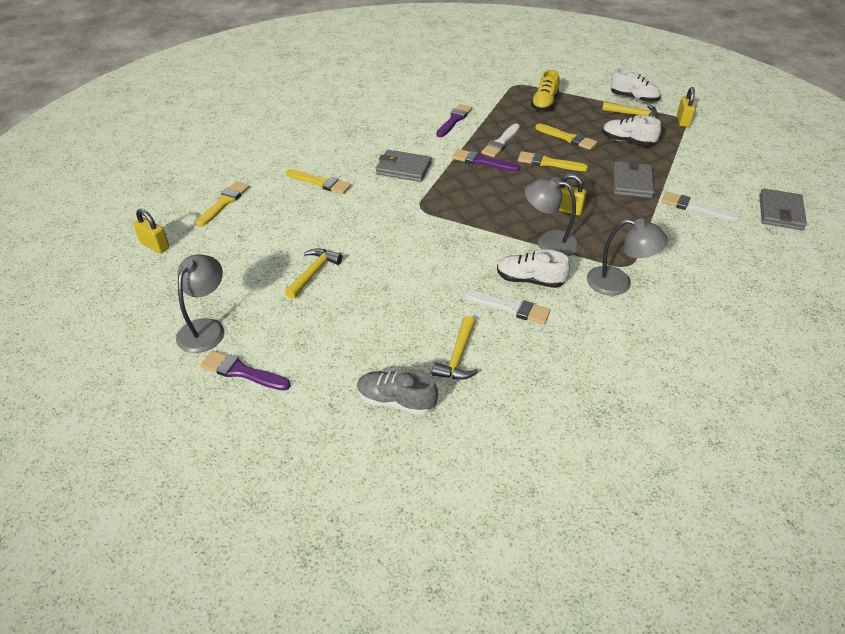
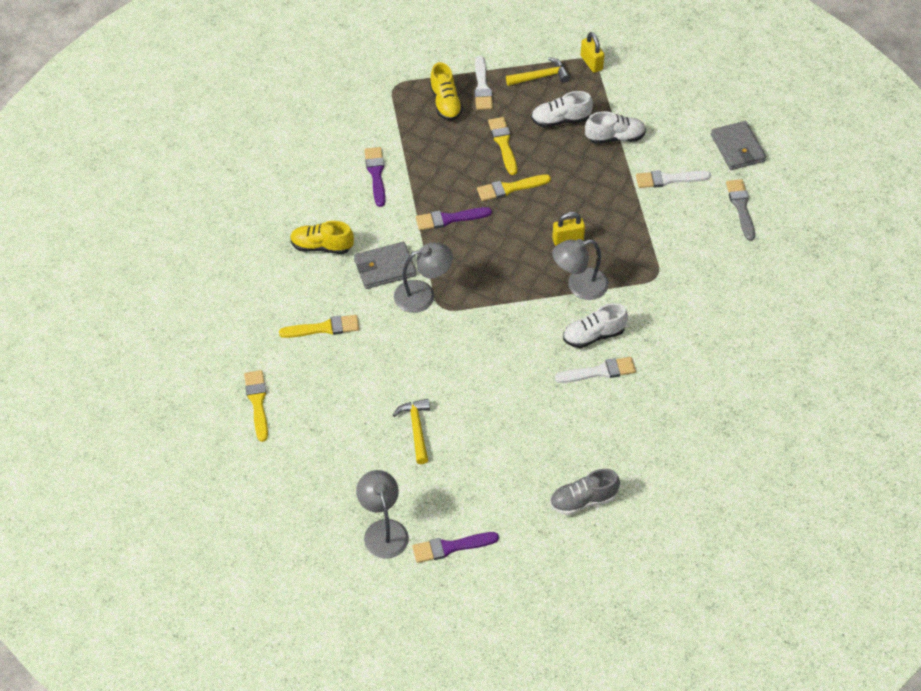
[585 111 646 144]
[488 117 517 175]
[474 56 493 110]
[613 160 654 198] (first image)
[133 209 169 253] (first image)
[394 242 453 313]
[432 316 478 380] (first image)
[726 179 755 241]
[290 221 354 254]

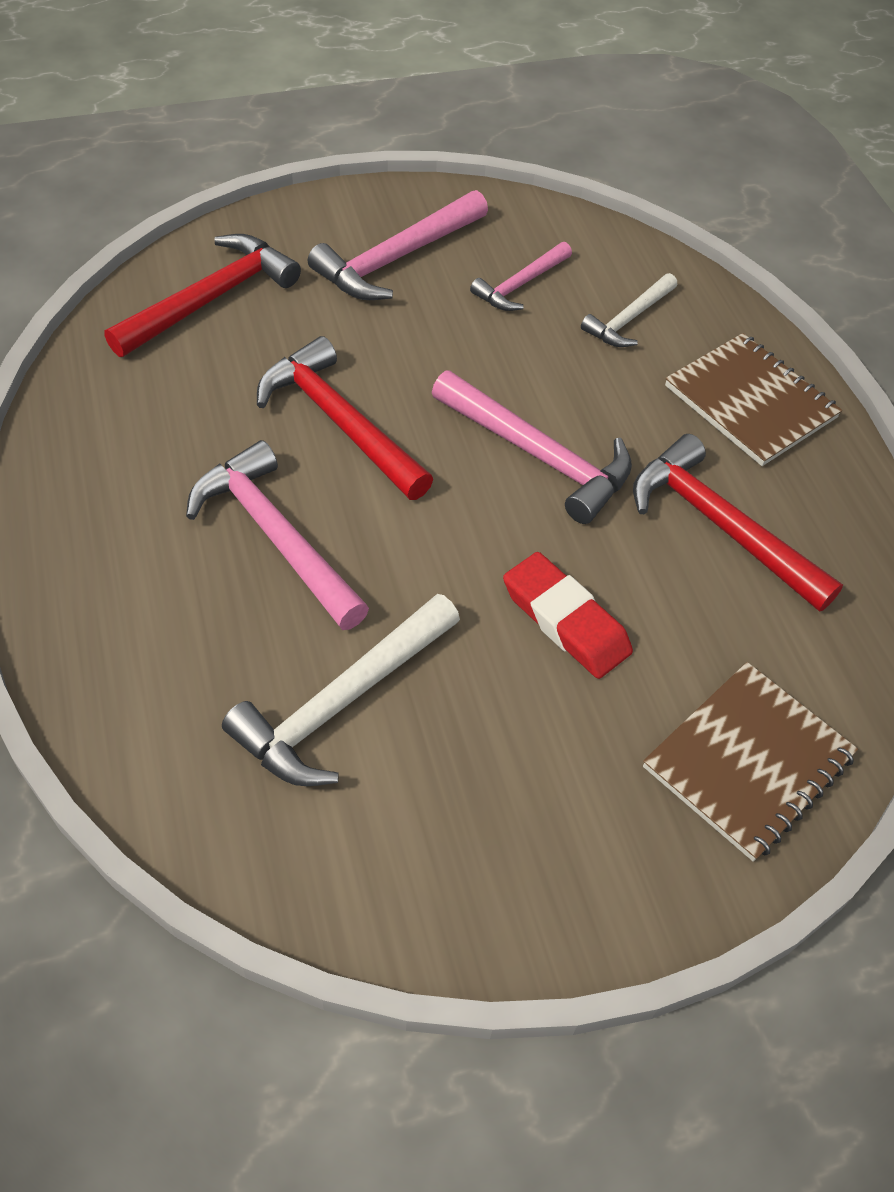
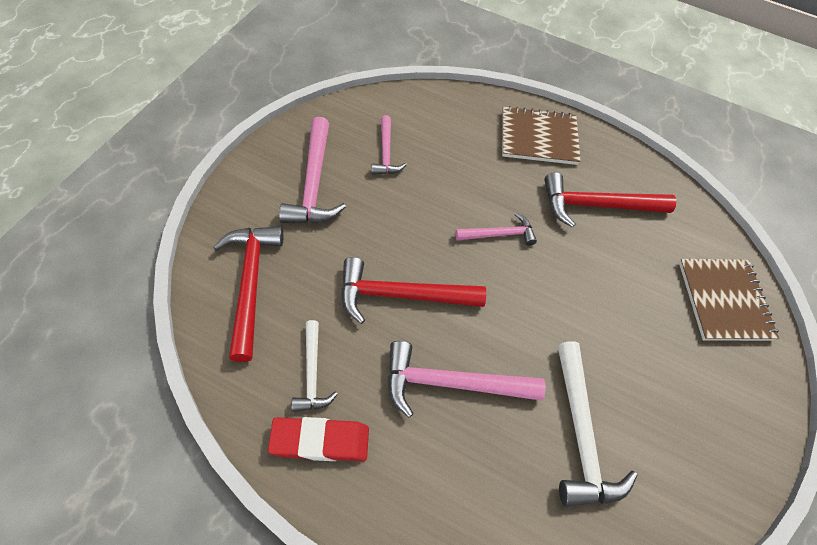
[291 320 338 412]
[455 213 537 246]
[268 417 369 461]

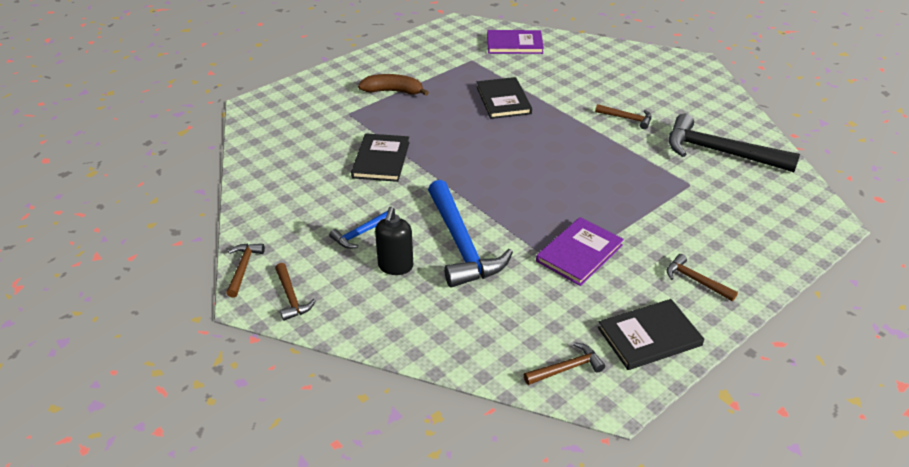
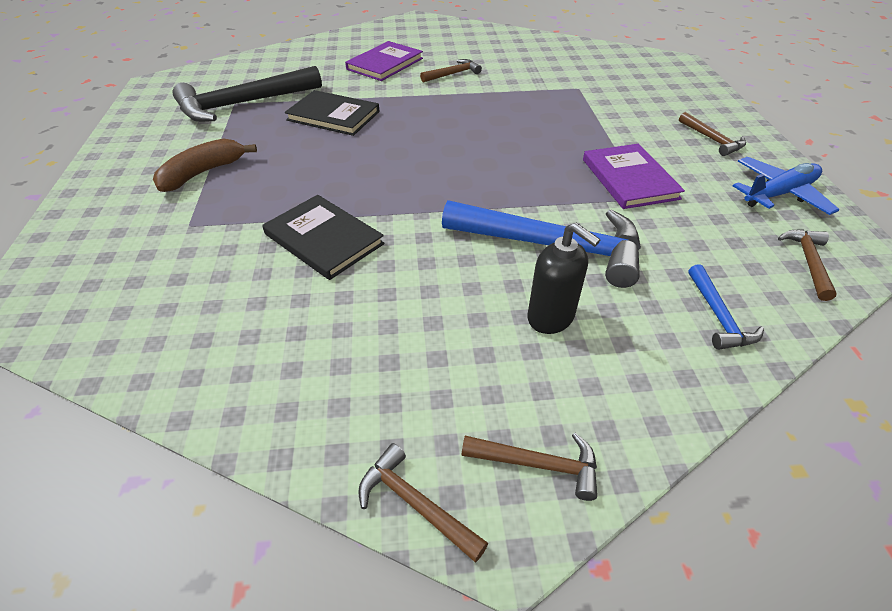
[345 41 423 81]
[172 66 322 122]
[688 264 764 350]
[679 112 746 156]
[733 157 840 215]

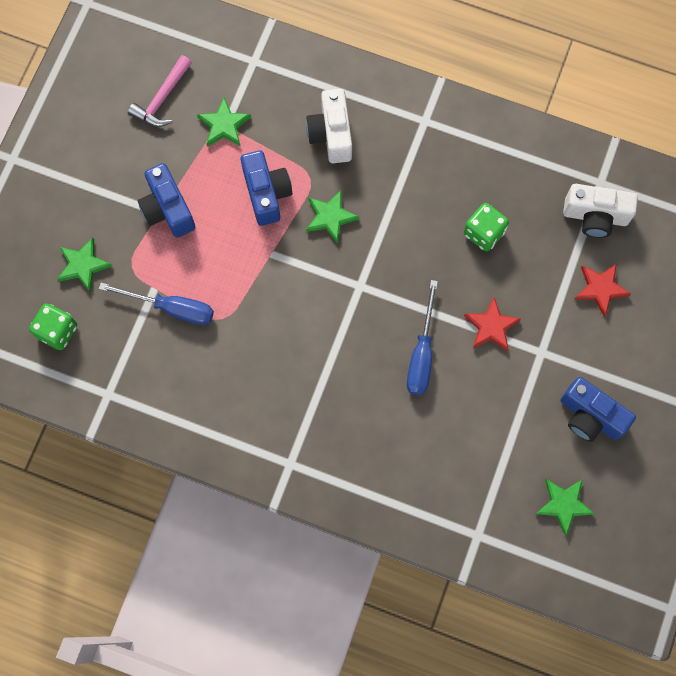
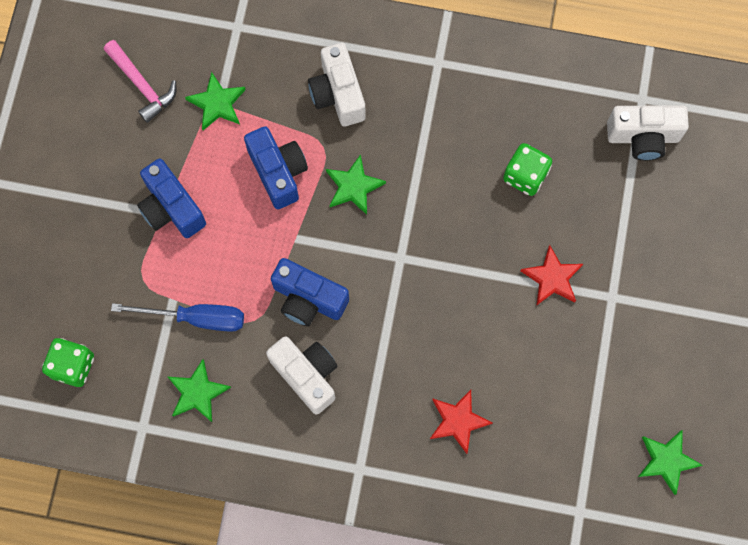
[104 40 176 123]
[168 359 231 422]
[430 390 492 454]
[407 280 438 395] (first image)
[271 258 349 326]
[266 336 338 415]

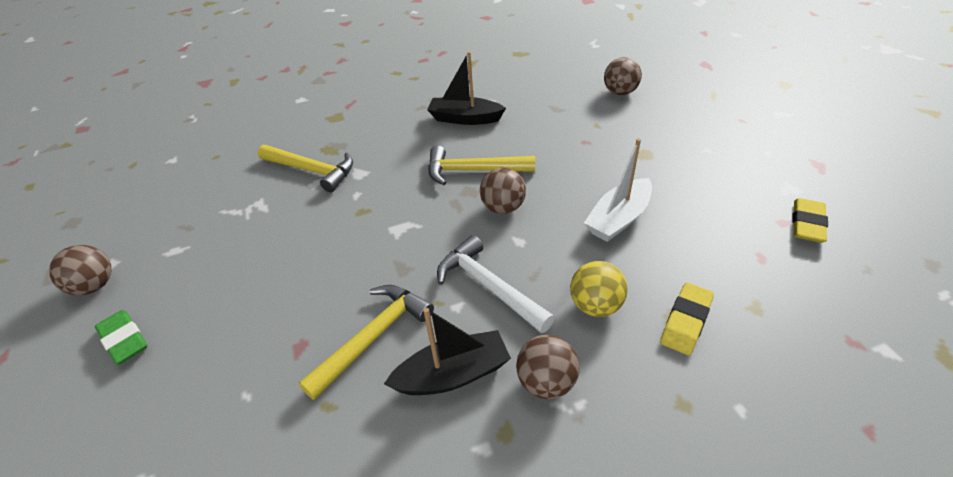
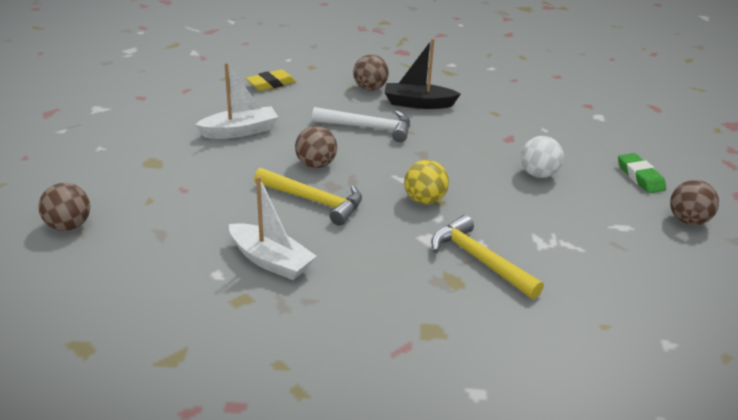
[229 176 317 280]
[792 198 828 243] (first image)
[312 107 410 142]
[404 160 449 205]
[299 285 434 400] (first image)
[521 136 564 178]

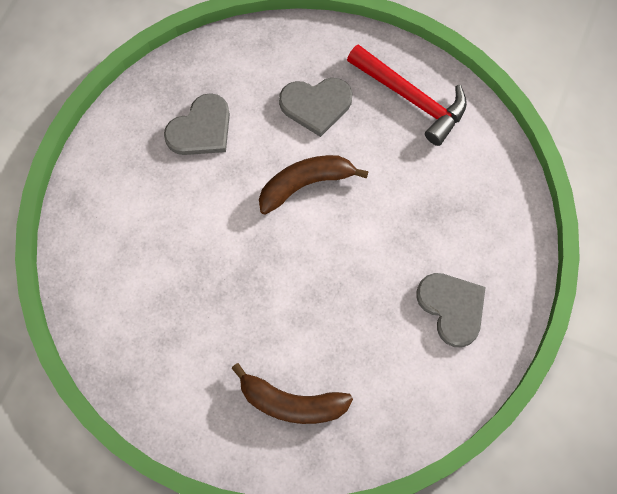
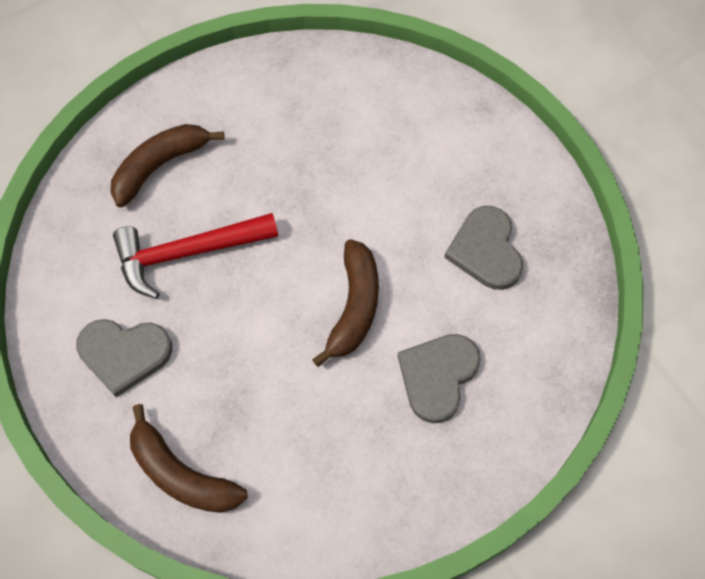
[113 213 278 299]
[130 404 247 513]

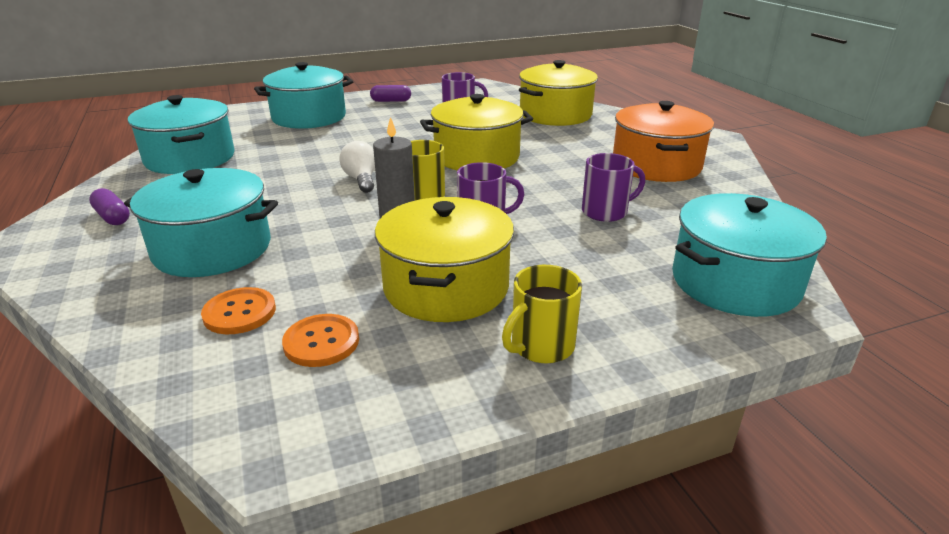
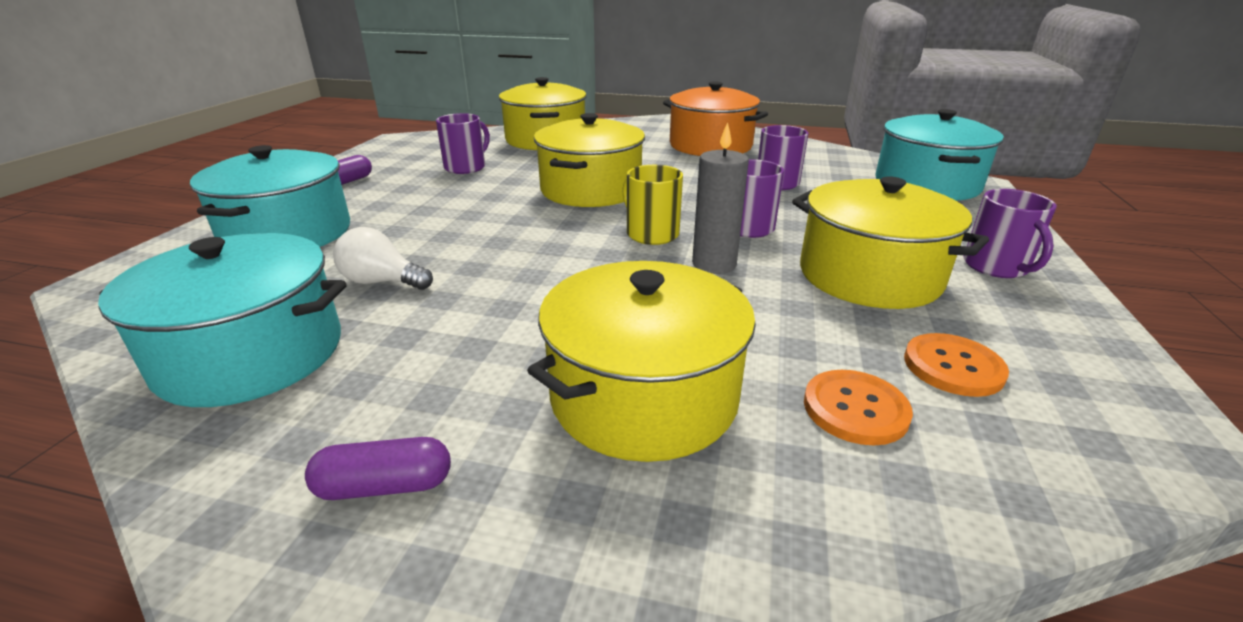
[333 227 433 290]
[527 261 756 462]
[963 189 1057 278]

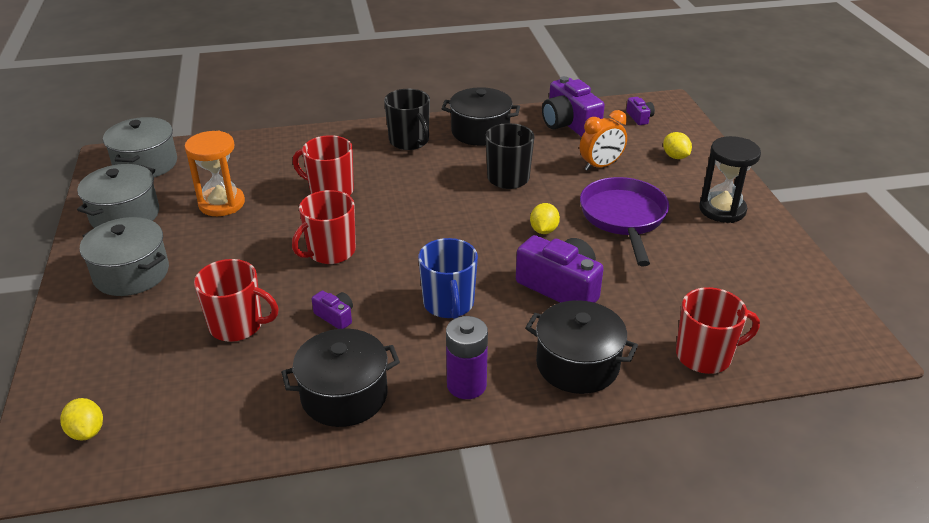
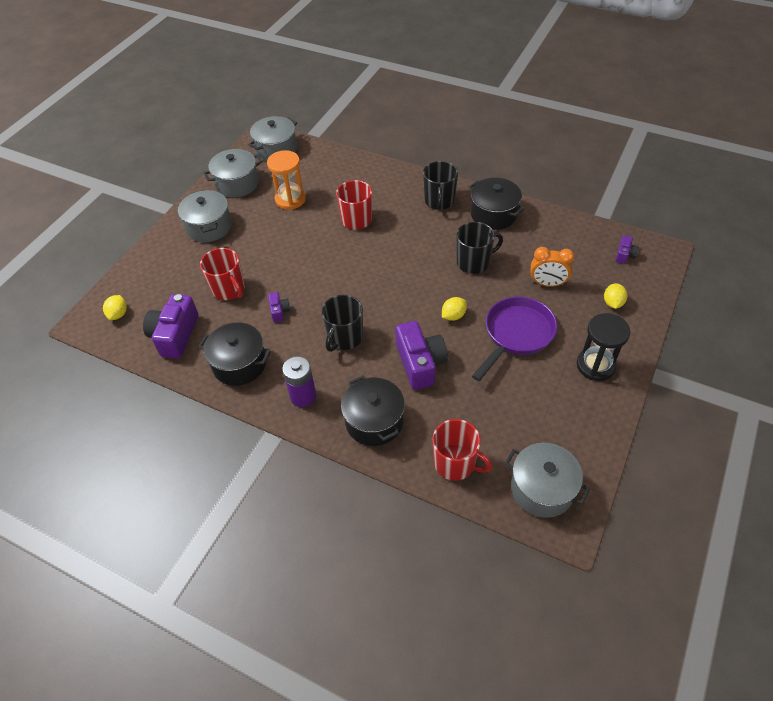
[143 294 199 359]
[292 190 356 264] (first image)
[321 295 363 352]
[505 443 590 518]

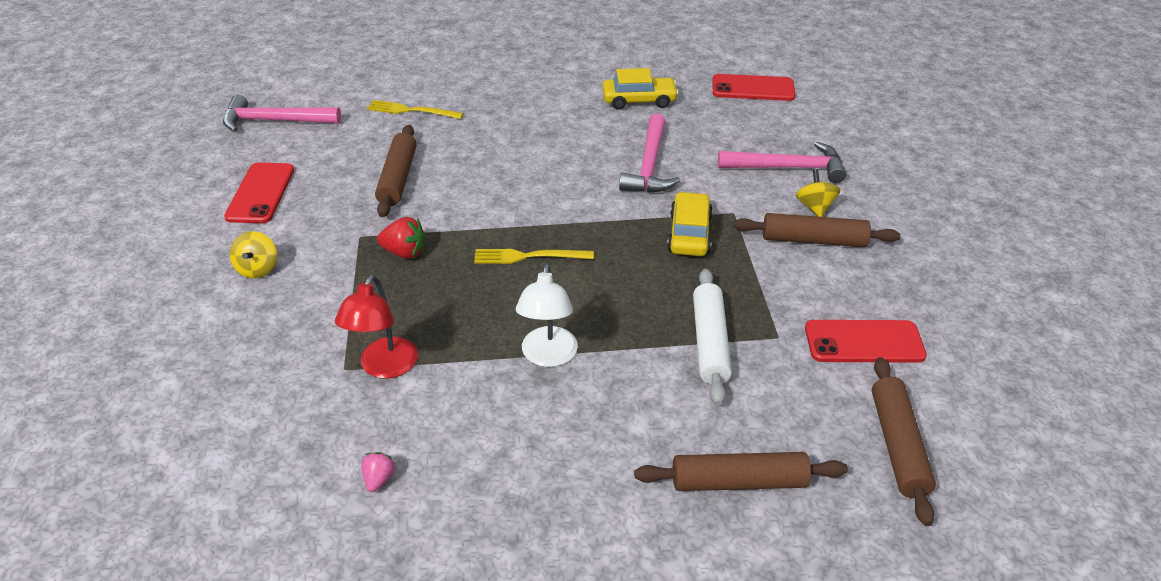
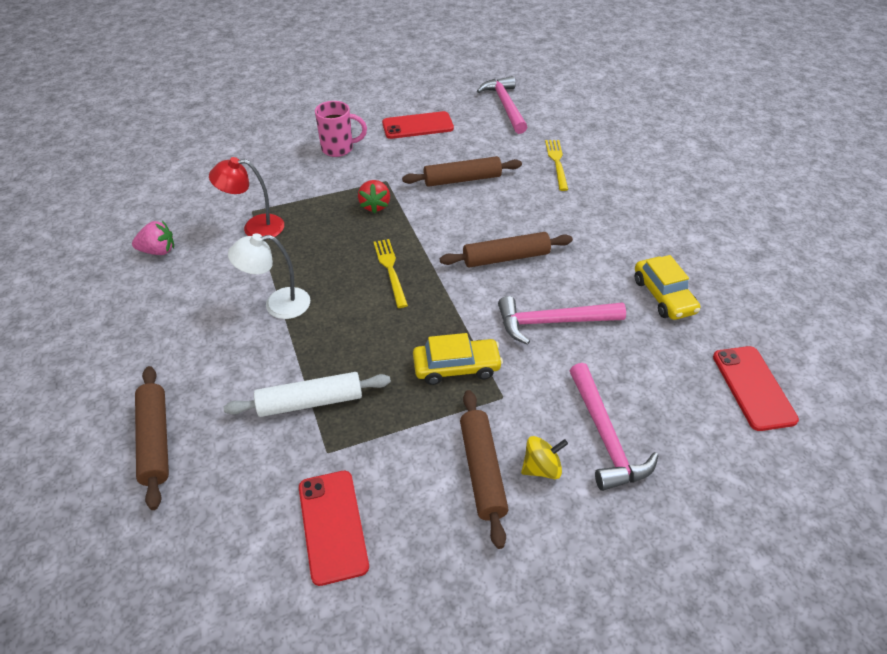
[315 101 367 157]
[440 232 573 267]
[132 221 174 255]

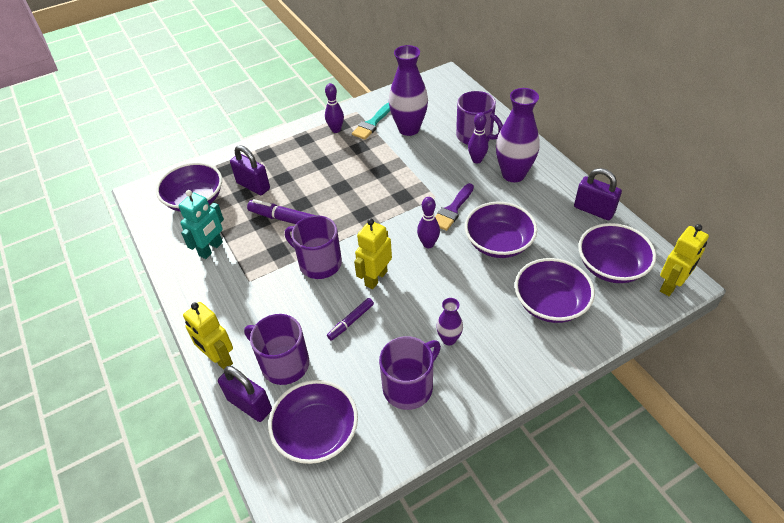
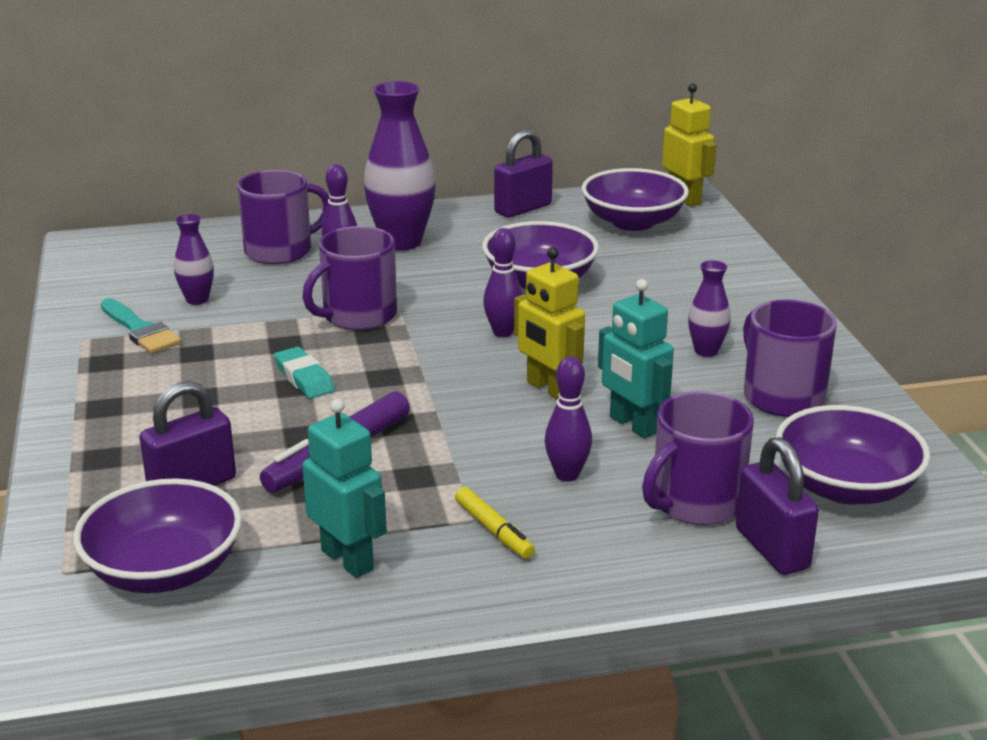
[174 214 214 305]
[545 356 592 482]
[435 183 474 231] (first image)
[303 226 397 330]
[515 258 595 323] (first image)
[598 279 674 438]
[183 302 233 370] (first image)
[736 437 819 575]
[274 347 335 399]
[455 487 535 559]

